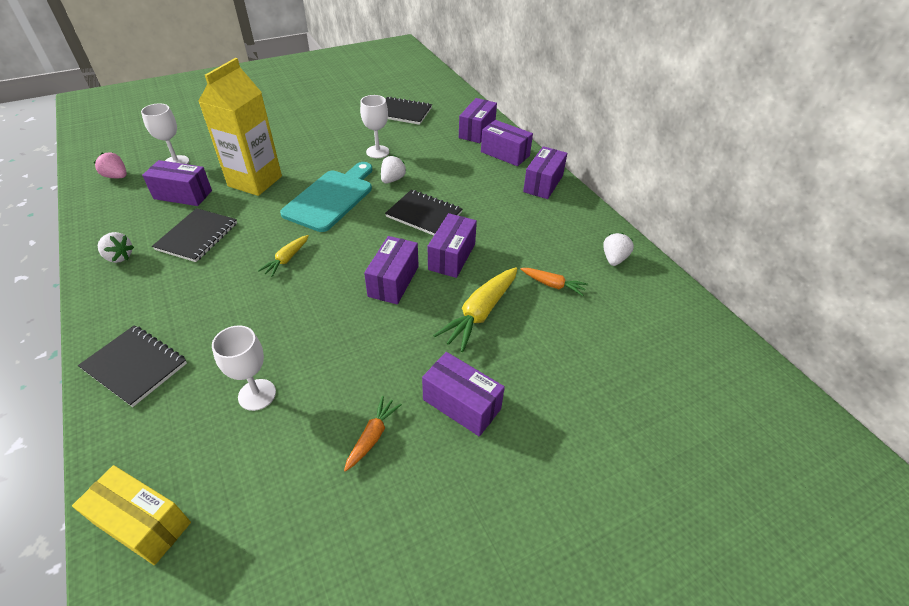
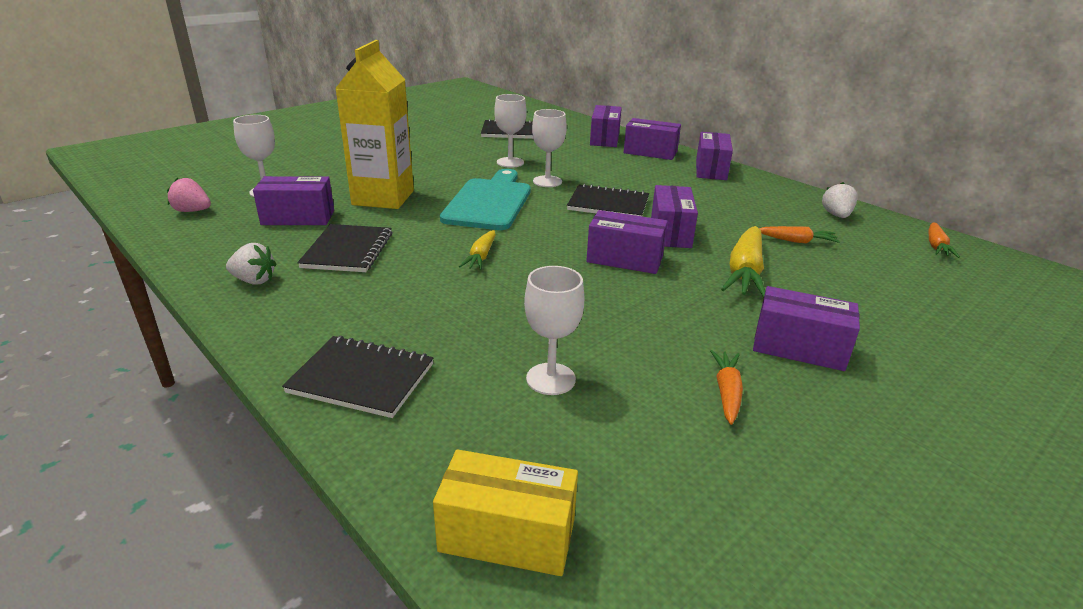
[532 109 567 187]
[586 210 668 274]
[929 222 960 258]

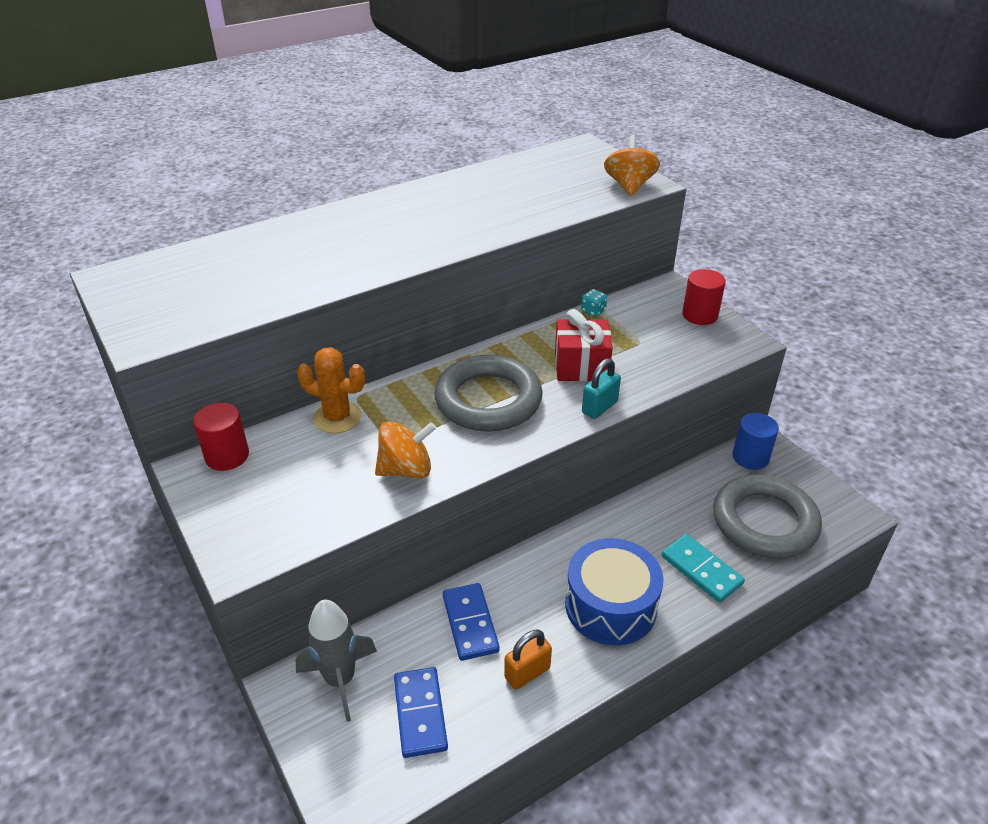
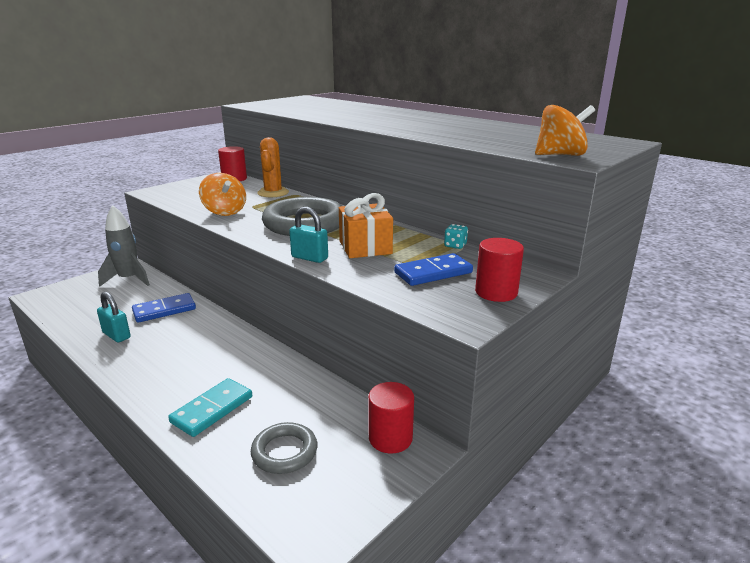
[339 193 393 258]
[368 382 414 454]
[251 422 317 474]
[565 538 664 645] (first image)
[97 292 131 342]
[394 253 473 286]

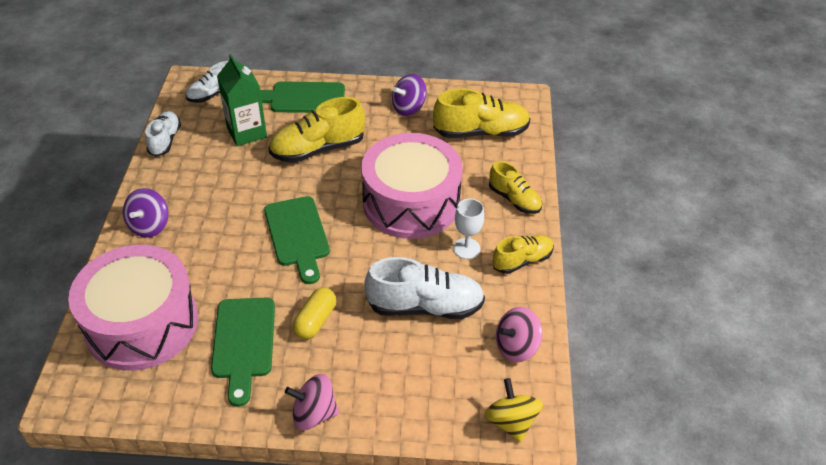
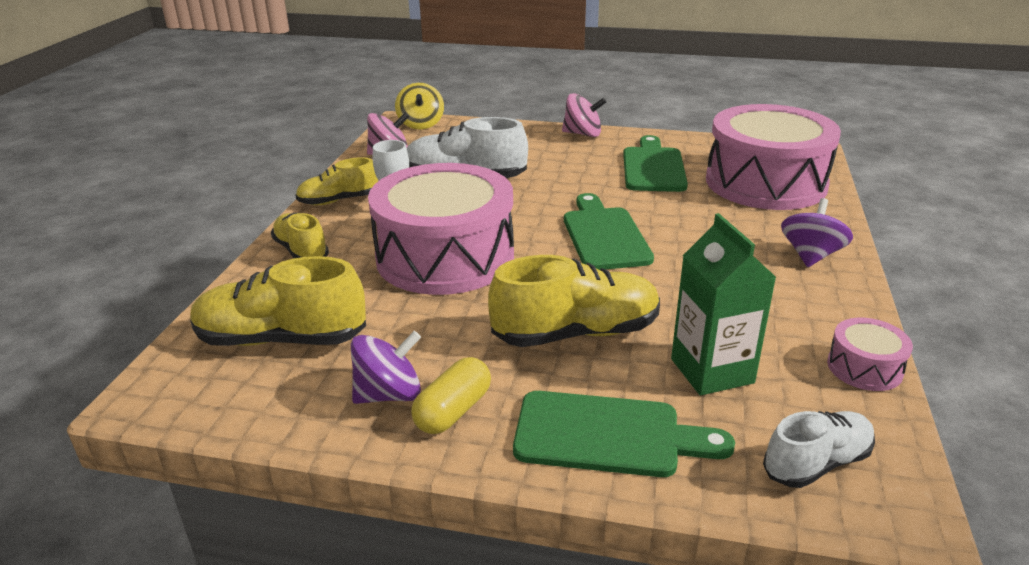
[827 318 913 391]
[411 357 491 434]

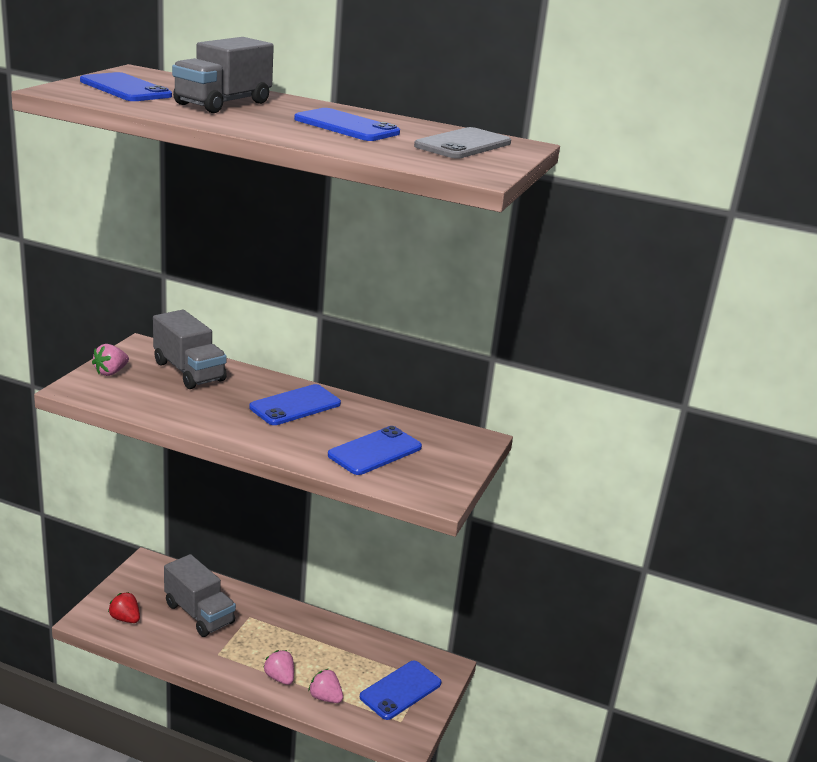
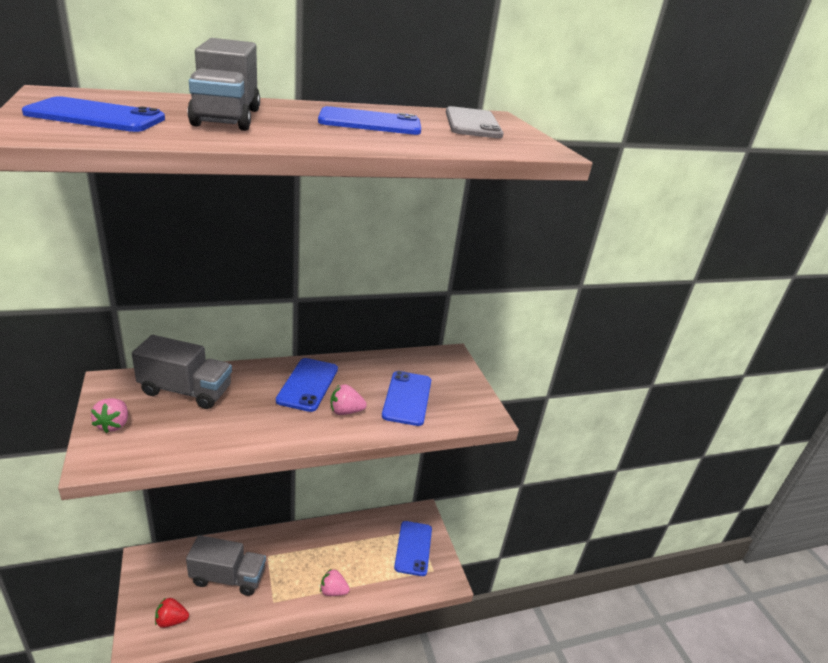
[331 384 367 415]

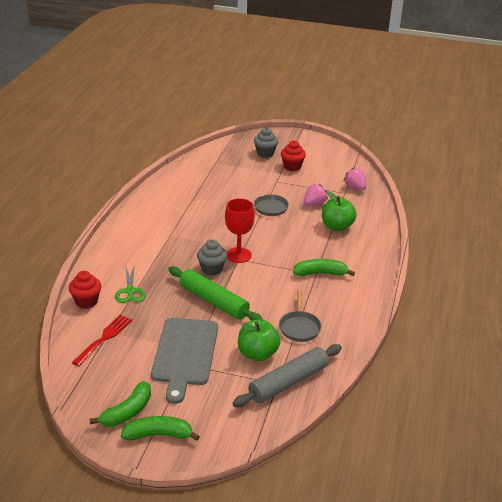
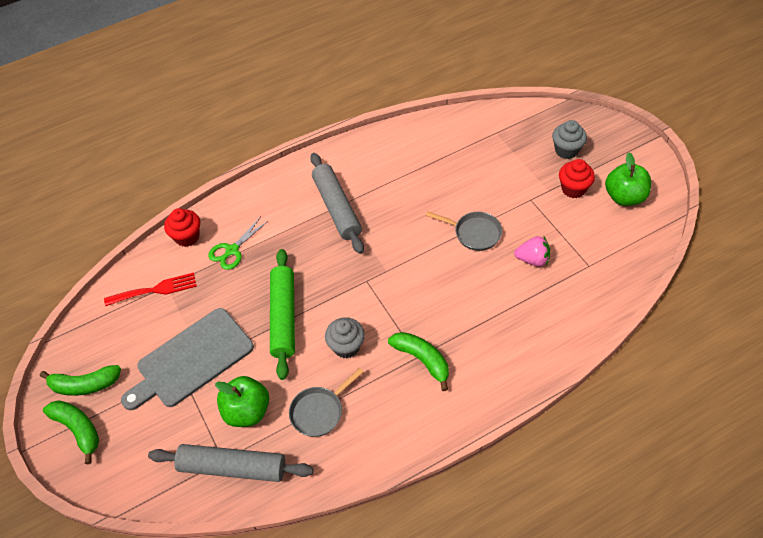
[344 167 366 190] (first image)
[605 152 651 206]
[225 198 255 263] (first image)
[325 317 365 358]
[310 153 364 254]

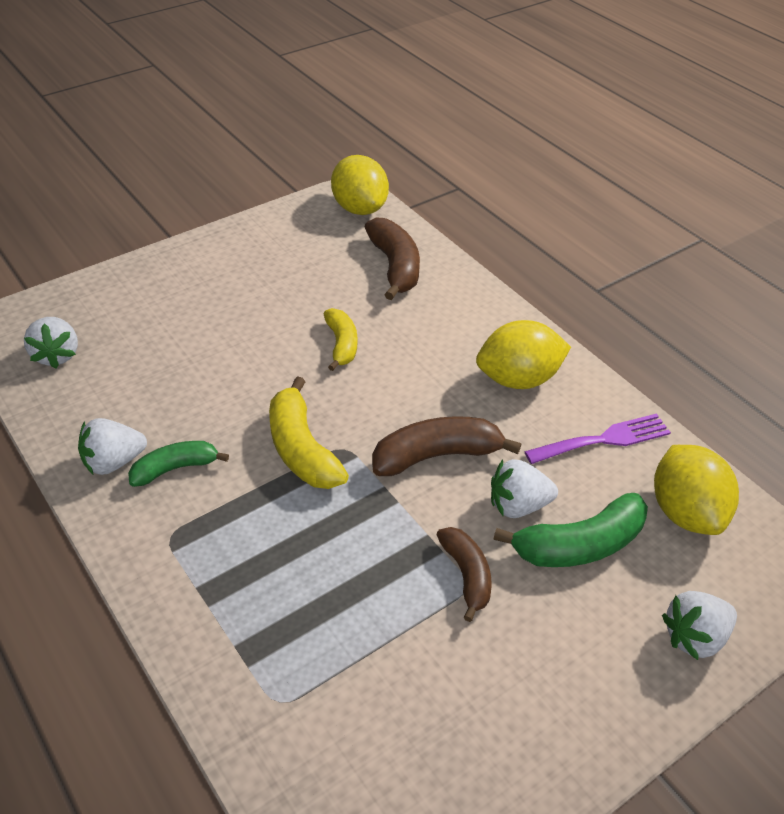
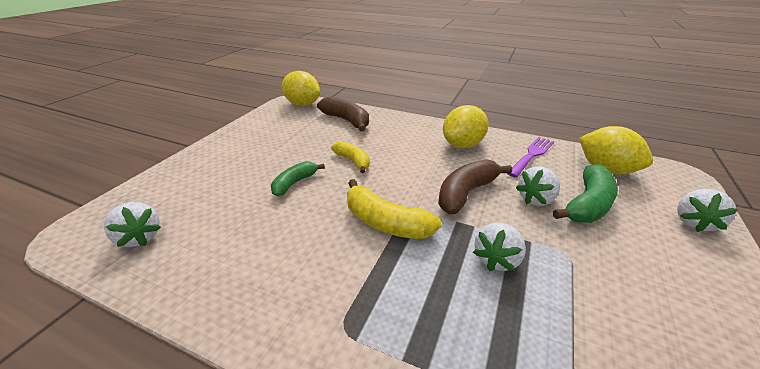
[473 223 526 271]
[271 161 325 197]
[437 527 492 622] (first image)

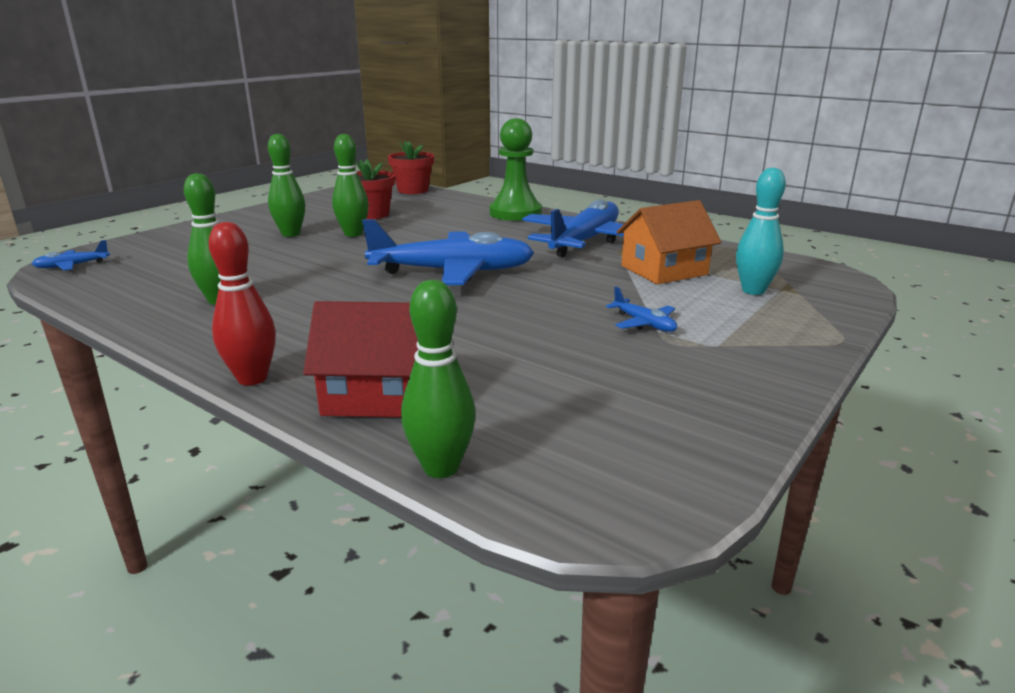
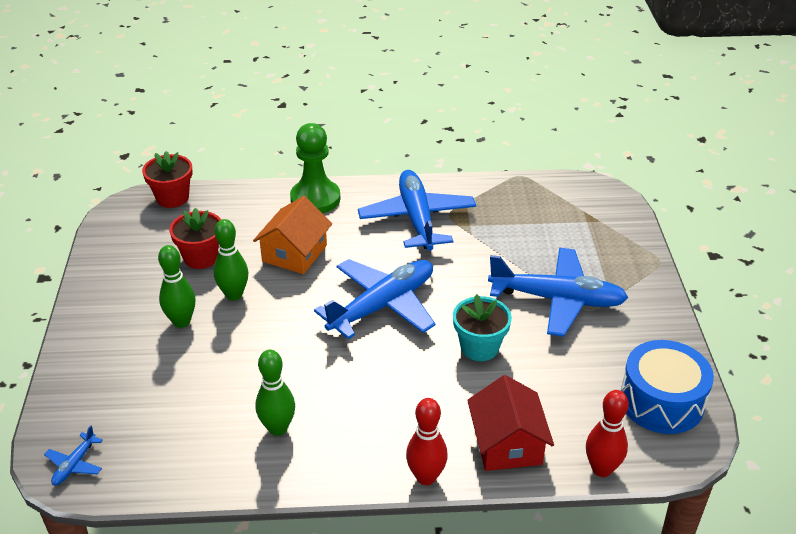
[736 167 786 295] (first image)
[253 196 332 274]
[586 390 629 477]
[488 248 628 337]
[467 375 554 471]
[453 294 512 361]
[621 340 714 434]

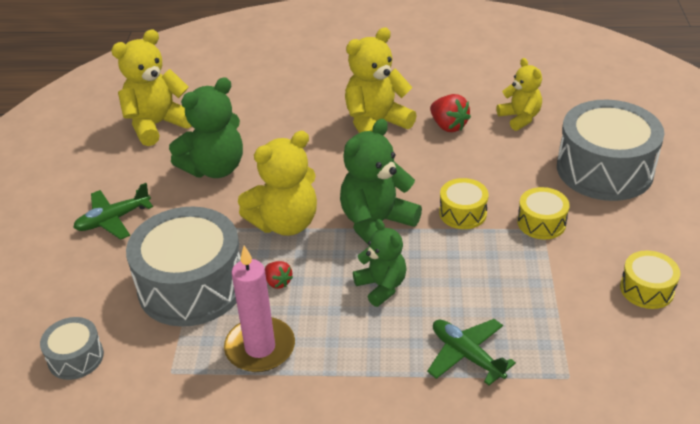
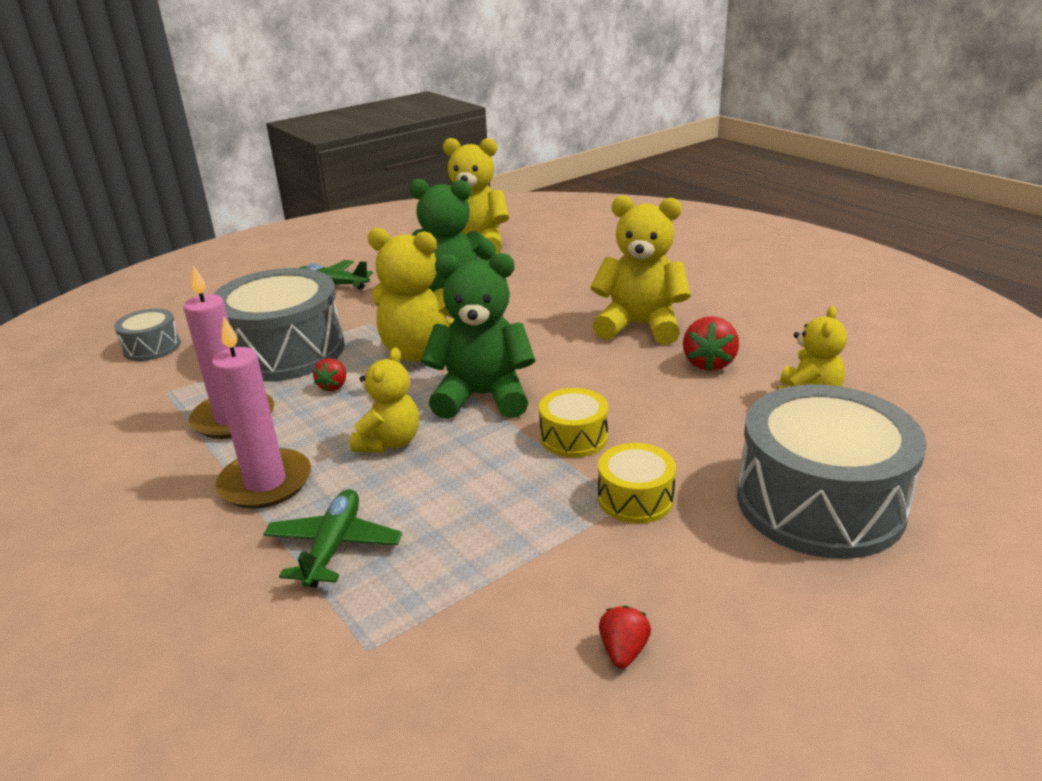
[350 347 419 453]
[599 606 651 669]
[212 317 311 509]

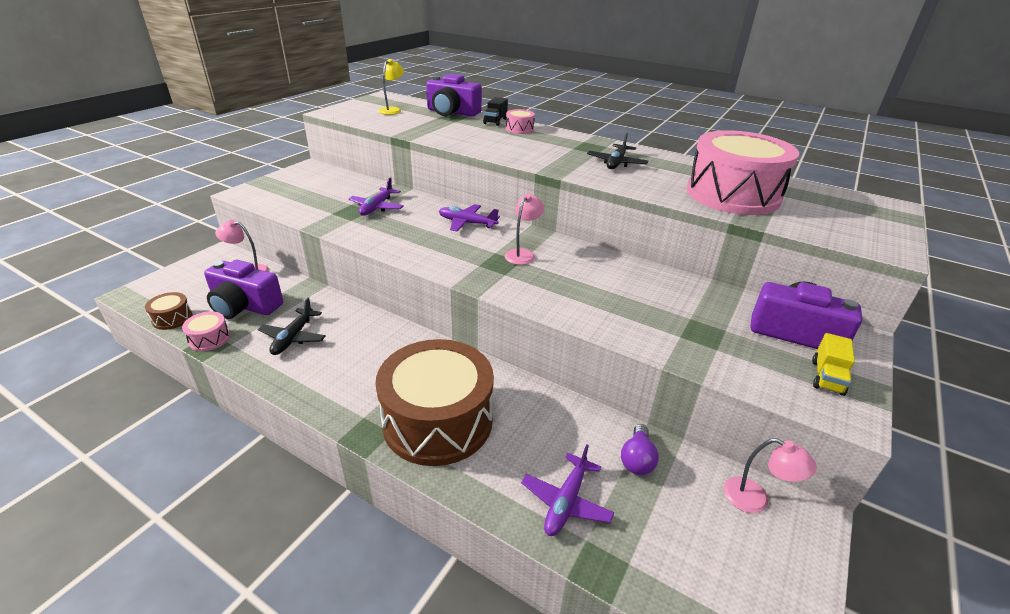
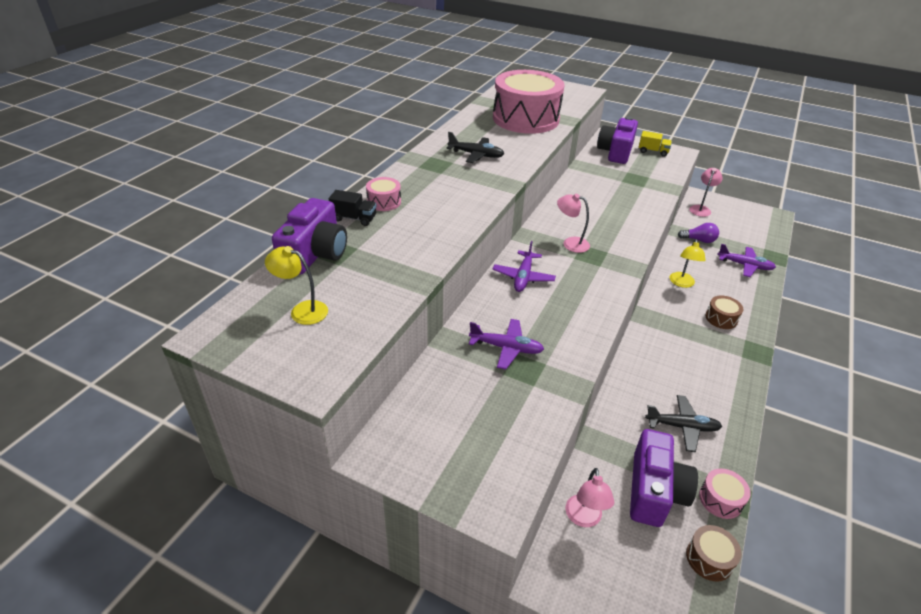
[705 296 743 329]
[669 239 706 288]

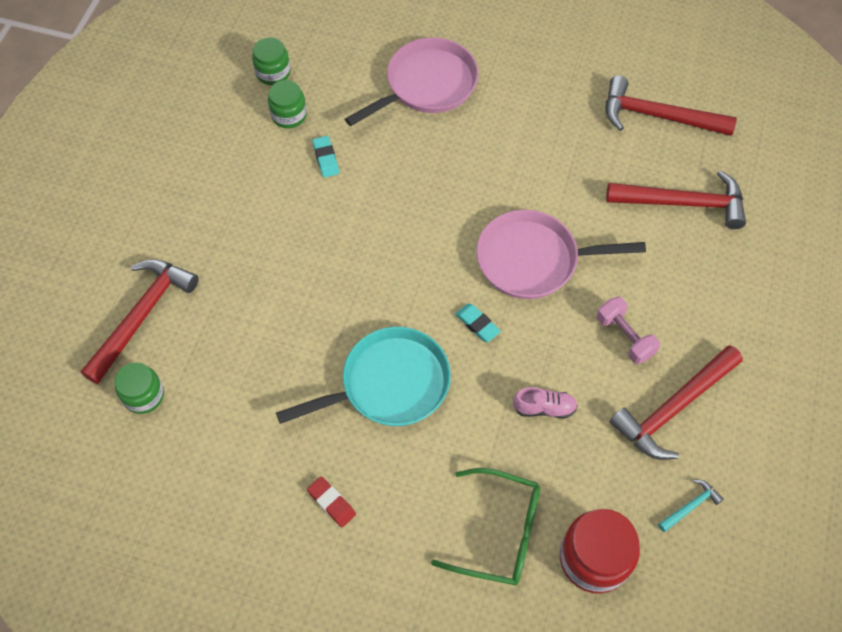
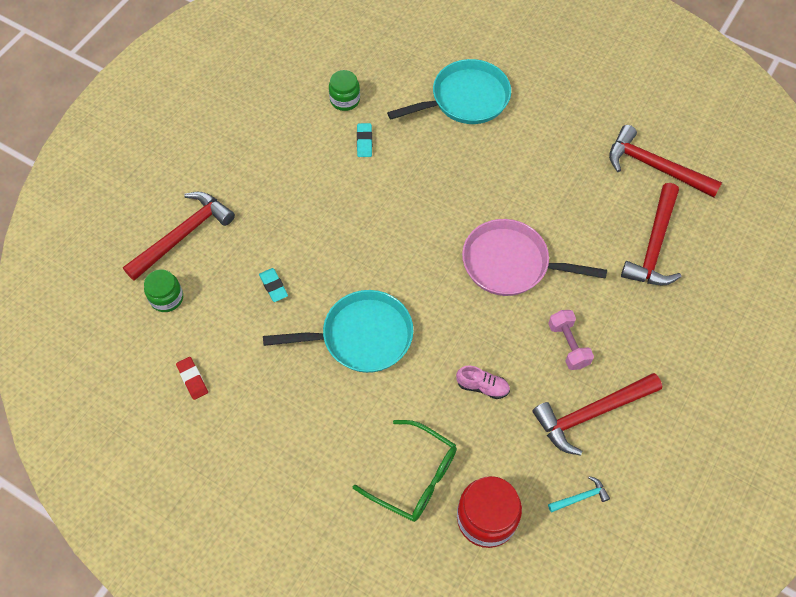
[252 37 290 85] (first image)
[387 59 511 124]
[621 183 681 285]
[259 268 288 302]
[176 357 208 400]

